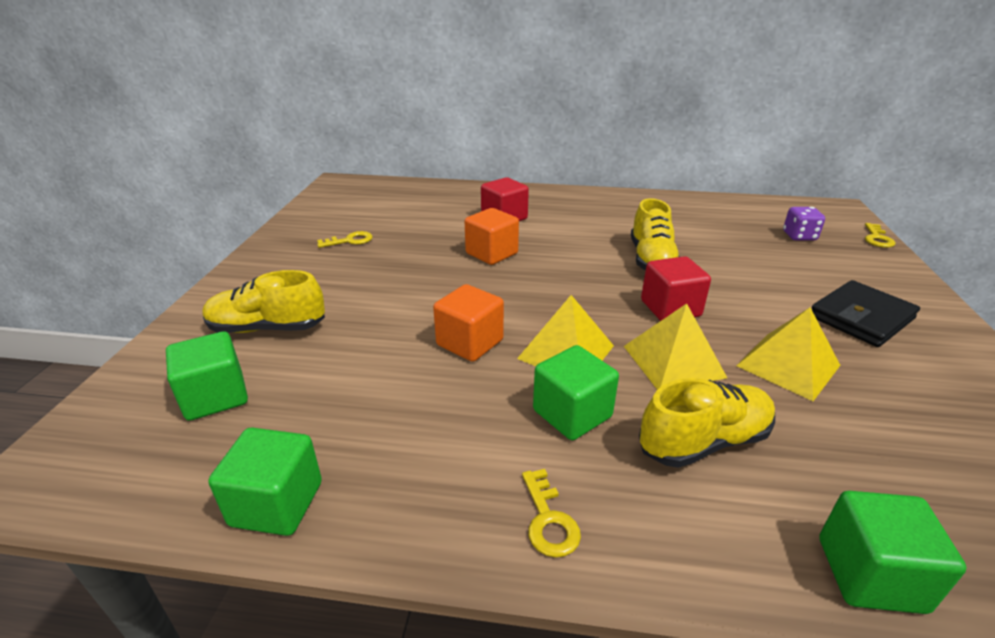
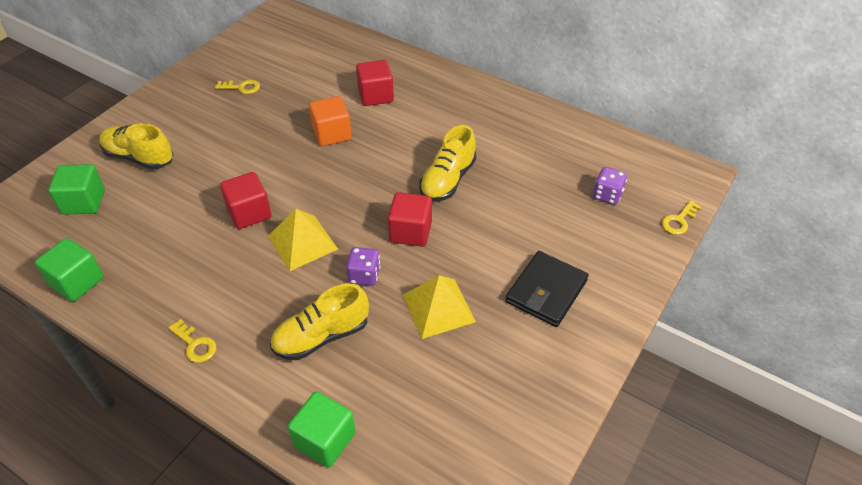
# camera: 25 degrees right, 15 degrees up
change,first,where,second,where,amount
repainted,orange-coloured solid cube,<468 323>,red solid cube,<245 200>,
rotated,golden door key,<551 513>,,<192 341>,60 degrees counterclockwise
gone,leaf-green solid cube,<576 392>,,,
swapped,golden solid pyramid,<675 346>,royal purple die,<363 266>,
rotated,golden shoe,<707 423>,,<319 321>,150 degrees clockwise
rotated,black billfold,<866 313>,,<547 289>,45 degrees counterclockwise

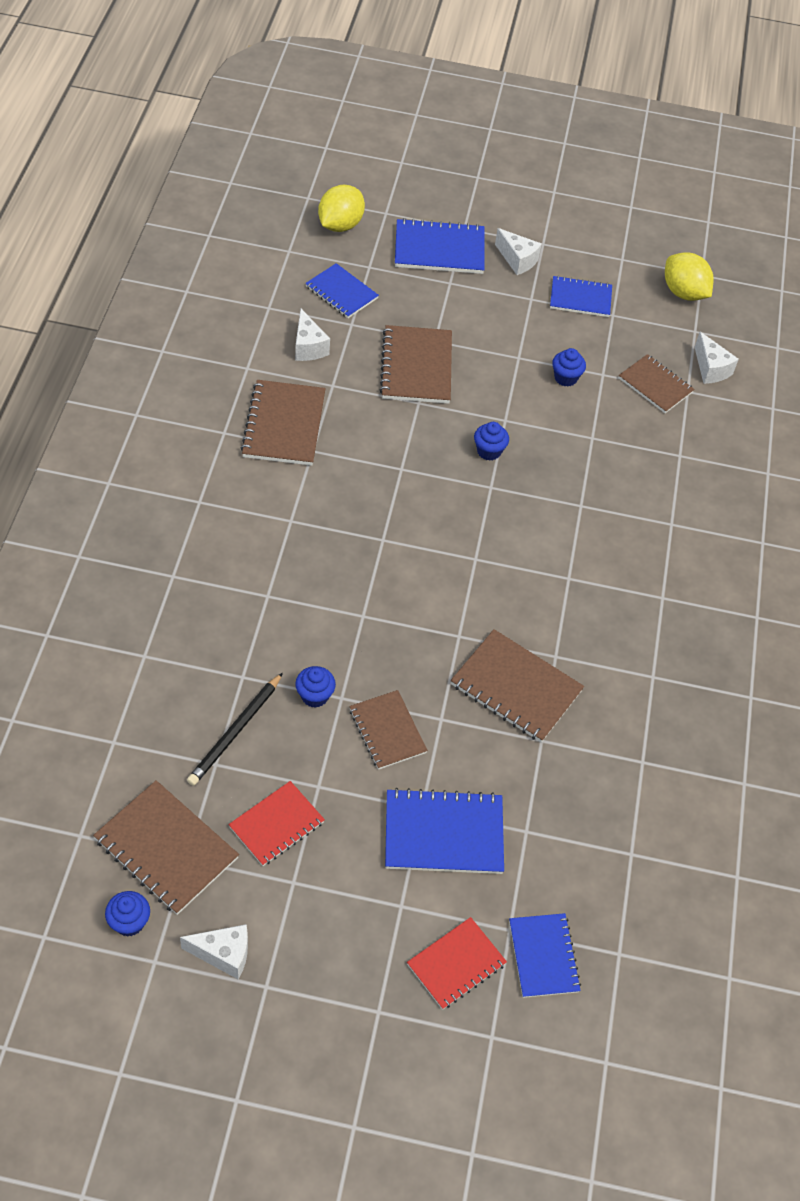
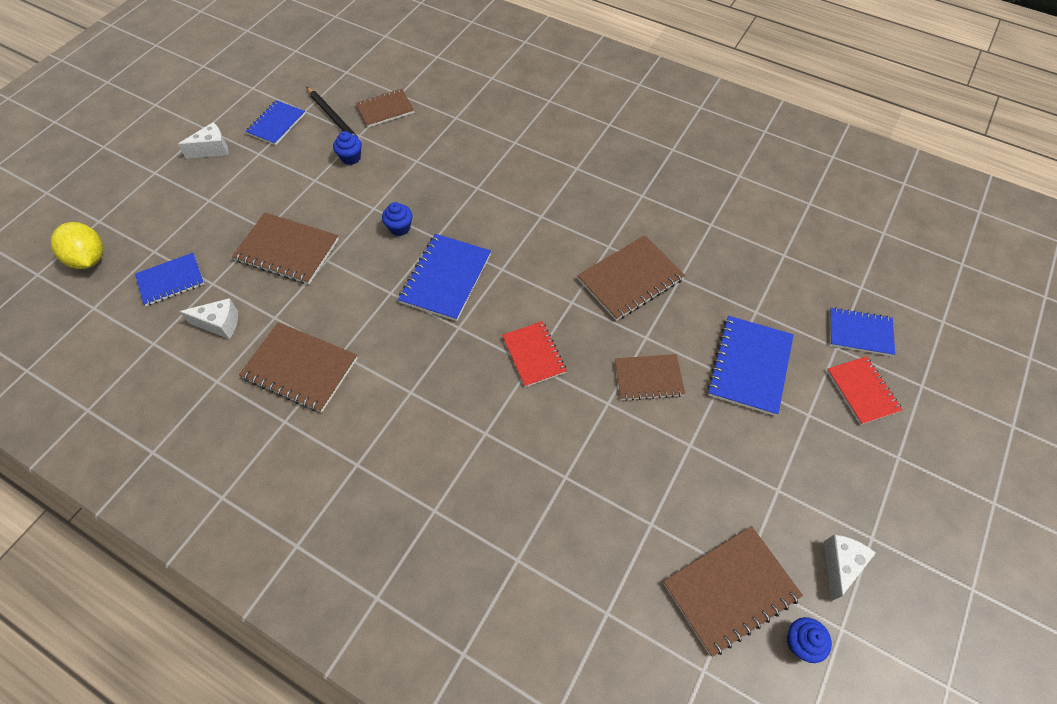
# camera: 65 degrees left, 5 degrees up
change,first,where,second,where,amount
shifted,black wooden pencil,<235 729>,,<334 114>,
shifted,red notepad,<276 823>,,<534 354>,
gone,royal blue muffin,<315 687>,,,
shifted,royal blue notepad,<440 246>,,<444 277>,
gone,golden toy lemon,<689 276>,,,
gone,pure white piece of cheese,<716 358>,,,

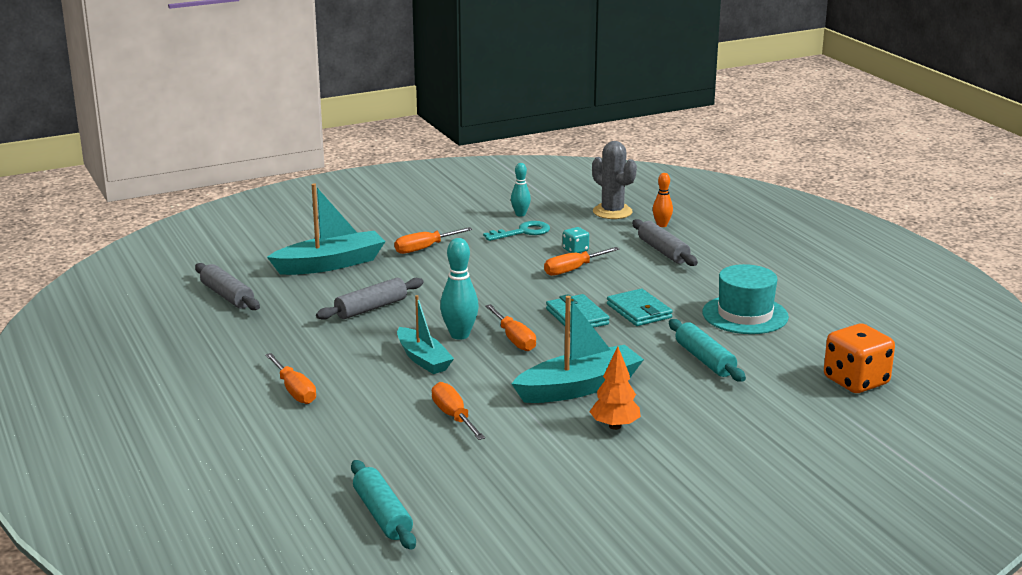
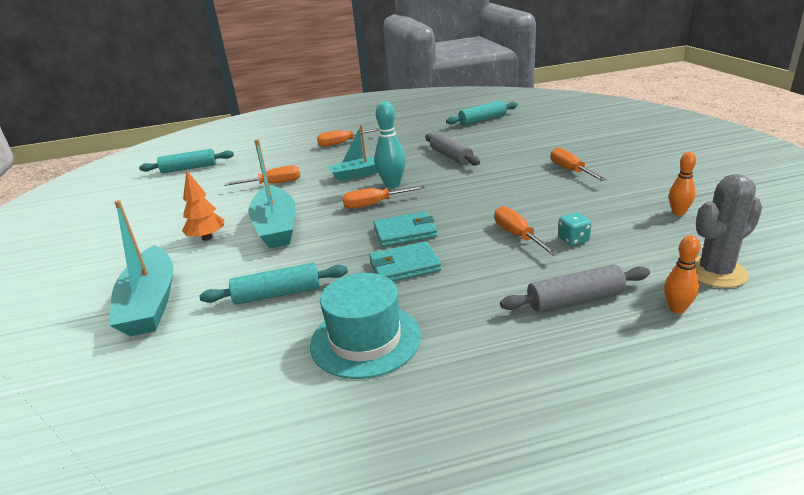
# camera: 105 degrees right, 5 degrees up
change,first,where,second,where,amount
repainted,gray pastry roller,<227 286>,teal pastry roller,<482 113>,
shifted,teal boat,<326 229>,,<141 268>,
gone,teal door key,<516 231>,,,
repainted,teal skittle,<521 190>,orange-coloured skittle,<682 184>,
gone,orange-coloured die,<859 358>,,,

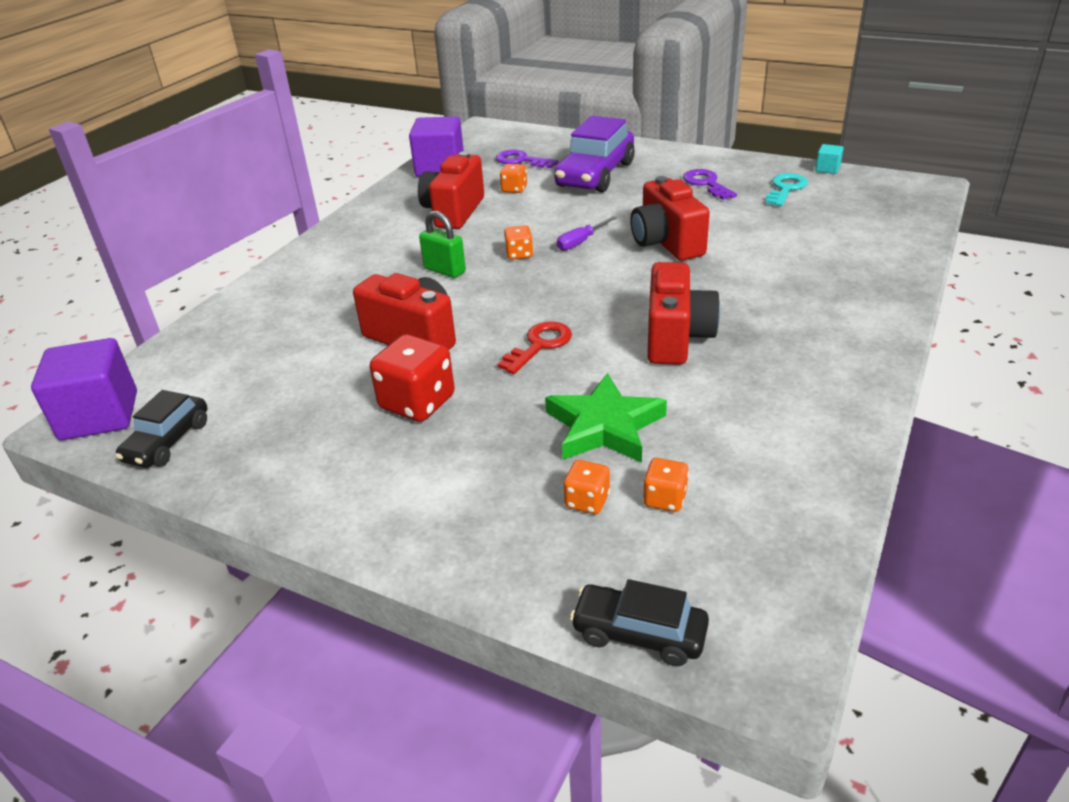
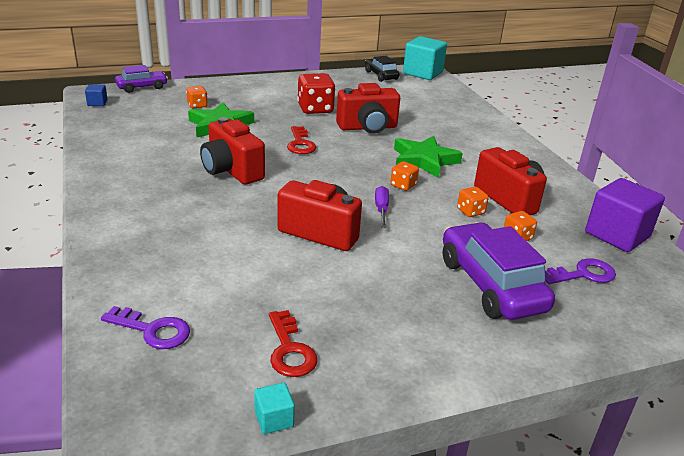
# camera: 130 degrees right, 5 degrees down
change,first,where,second,where,amount
repainted,royal purple solid cube,<84 389>,teal solid cube,<425 58>,
swapped,leaf-green lock,<442 244>,leaf-green star,<428 157>,
repainted,black car,<639 622>,royal purple car,<141 79>,
shifted,orange-coloured die,<666 485>,,<473 202>,
shifted,royal purple door key,<710 184>,,<145 327>,
repainted,teal door key,<787 189>,red door key,<293 343>,
new,,,royal blue solid cube,<96 95>,

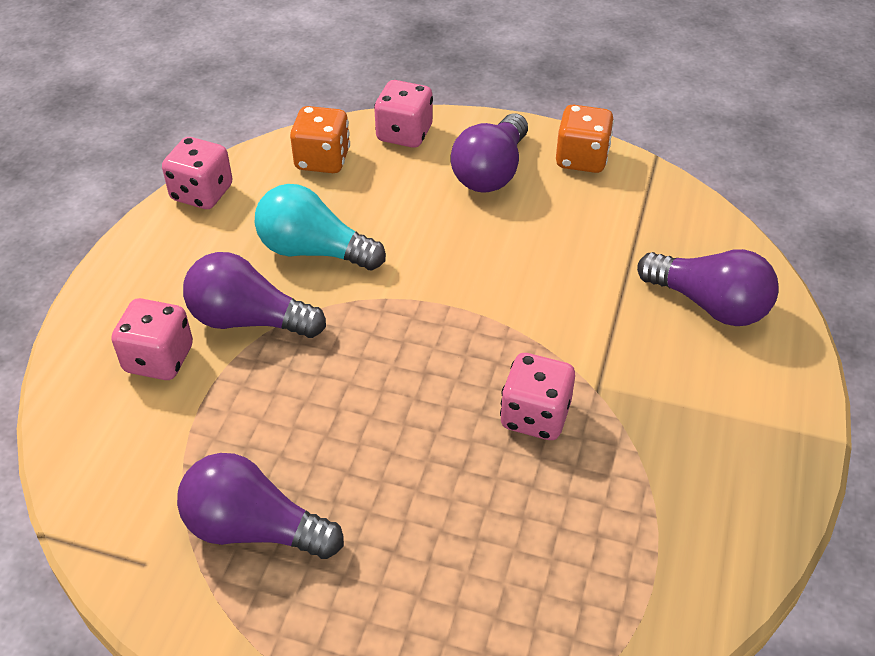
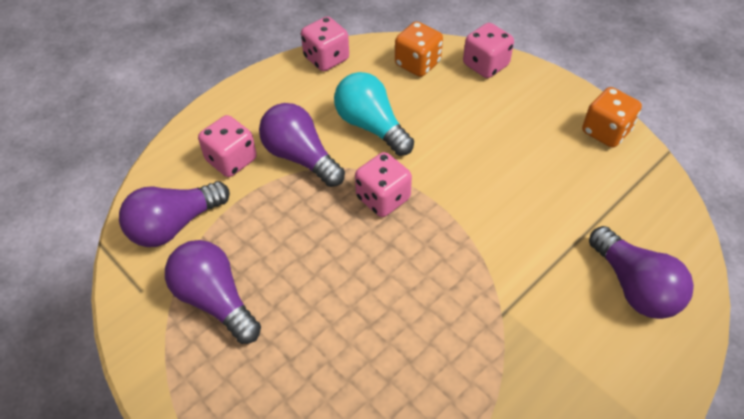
# camera: 30 degrees right, 5 degrees up
change,first,where,second,where,amount
shifted,royal purple bulb,<489 152>,,<174 214>,
shifted,rose-pink die,<537 396>,,<383 184>,

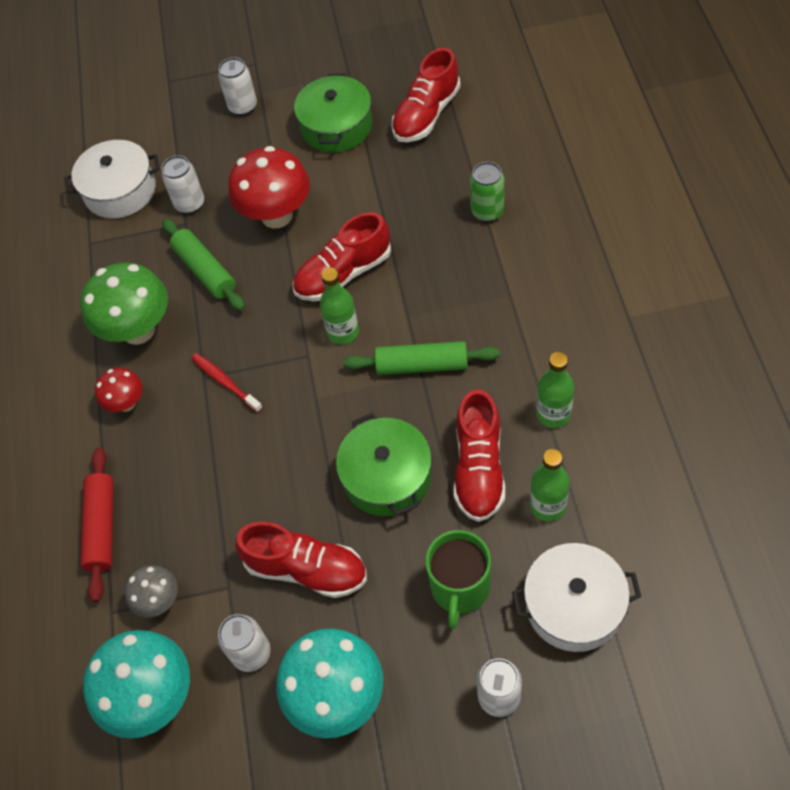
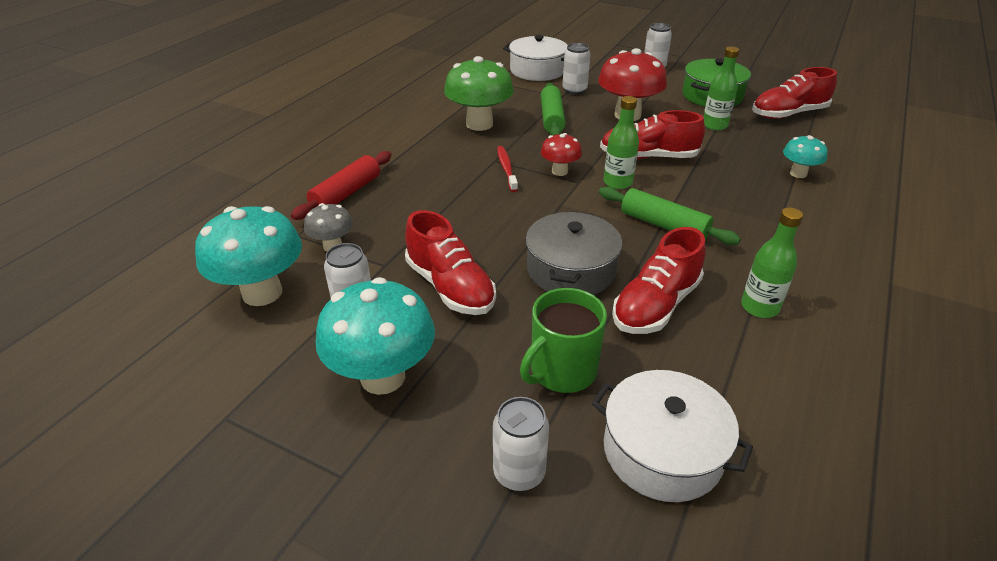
# camera: 30 degrees right, 20 degrees down
change,first,where,second,where,amount
shifted,red toadstool,<119 390>,,<561 154>,
repainted,leaf-green stockpot,<384 464>,gray stockpot,<574 253>,
swapped,leaf-green soda can,<487 192>,teal toadstool,<805 156>,
shifted,leaf-green bottle,<550 485>,,<721 88>,

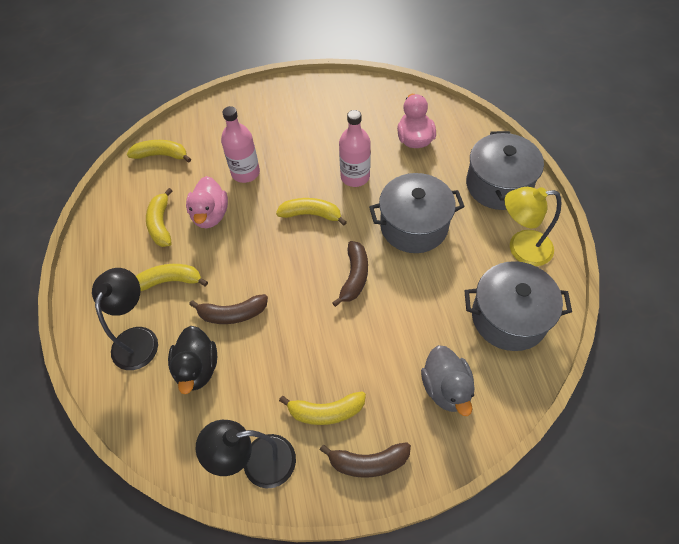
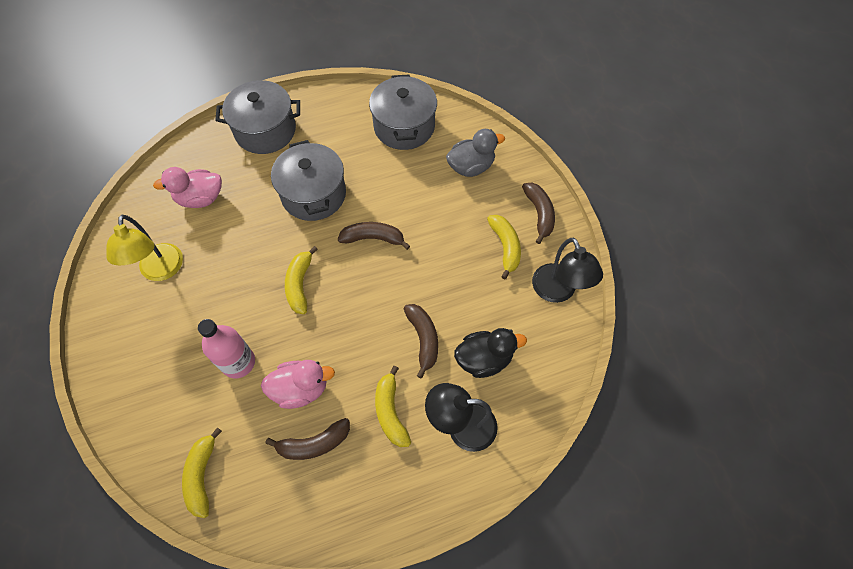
# camera: 100 degrees left, 5 degrees up
change,first,where,second,where,amount
repainted,golden banana,<159 217>,russet banana,<308 439>,
gone,rose-pink bottle,<355 148>,,,
shifted,golden lamp,<533 226>,,<144 248>,

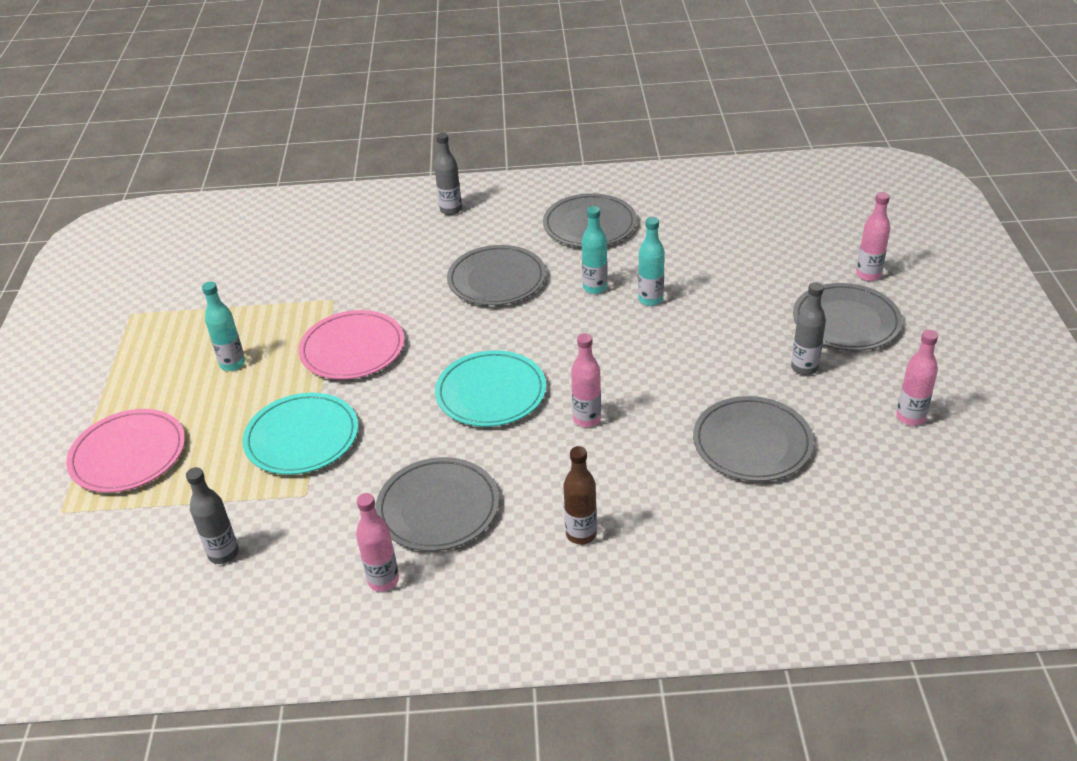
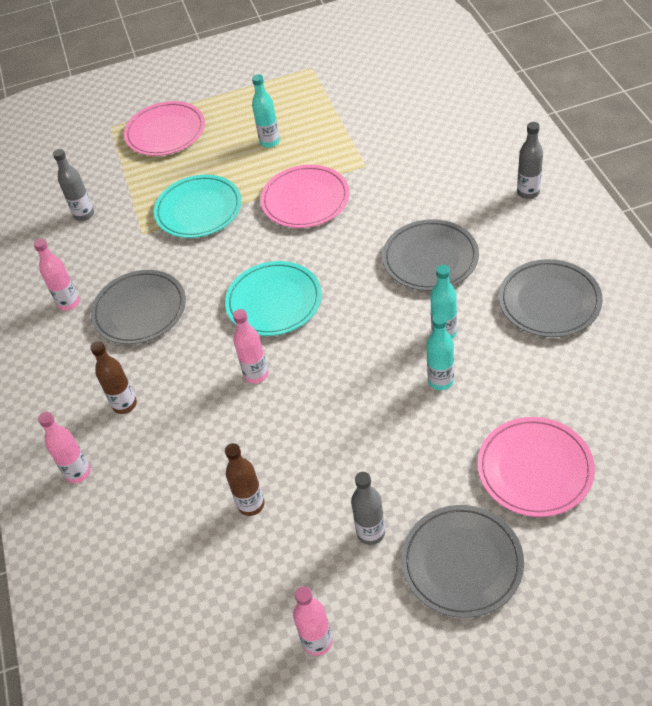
# camera: 80 degrees right, 10 degrees up
change,first,where,second,where,amount
swapped,gray dinner plate,<753 438>,russet bottle,<244 479>,
shifted,rose-pink bottle,<873 236>,,<64 447>,
new,,,rose-pink dinner plate,<536 467>,

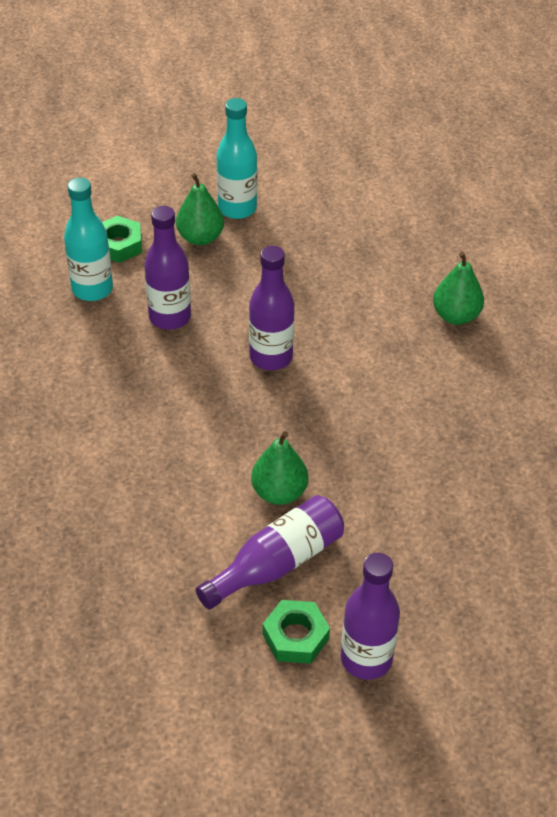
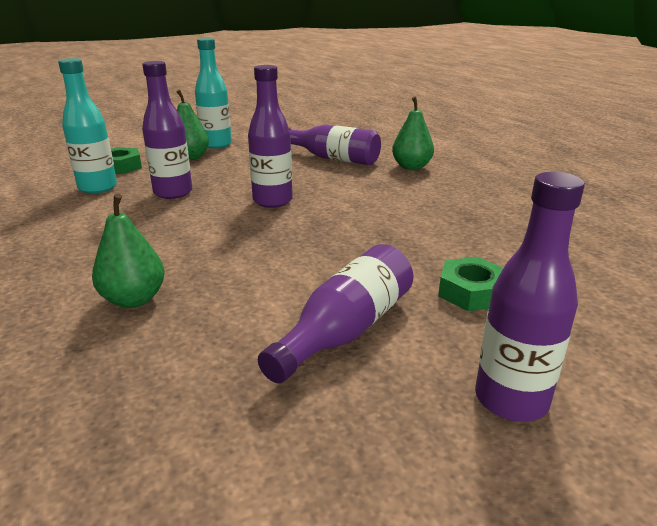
# camera: 15 degrees left, 20 degrees down
change,first,where,second,where,amount
shifted,leaf-green pear,<279 468>,,<128 250>,
shifted,leaf-green nut,<296 632>,,<470 284>,
new,,,royal purple bottle,<335 145>,

